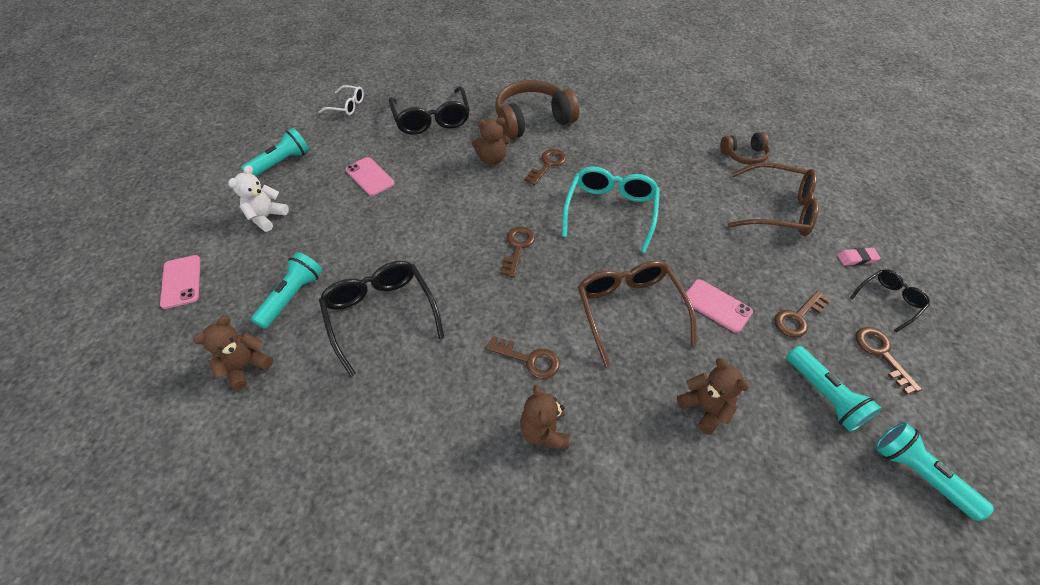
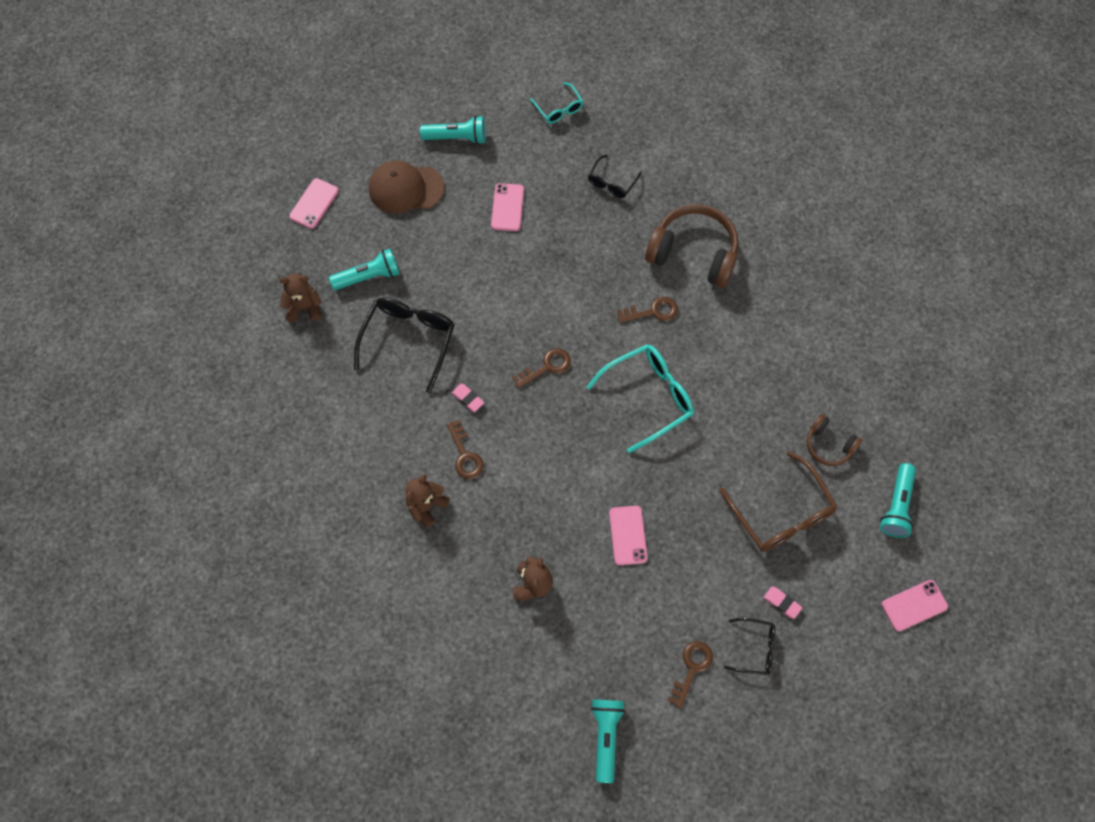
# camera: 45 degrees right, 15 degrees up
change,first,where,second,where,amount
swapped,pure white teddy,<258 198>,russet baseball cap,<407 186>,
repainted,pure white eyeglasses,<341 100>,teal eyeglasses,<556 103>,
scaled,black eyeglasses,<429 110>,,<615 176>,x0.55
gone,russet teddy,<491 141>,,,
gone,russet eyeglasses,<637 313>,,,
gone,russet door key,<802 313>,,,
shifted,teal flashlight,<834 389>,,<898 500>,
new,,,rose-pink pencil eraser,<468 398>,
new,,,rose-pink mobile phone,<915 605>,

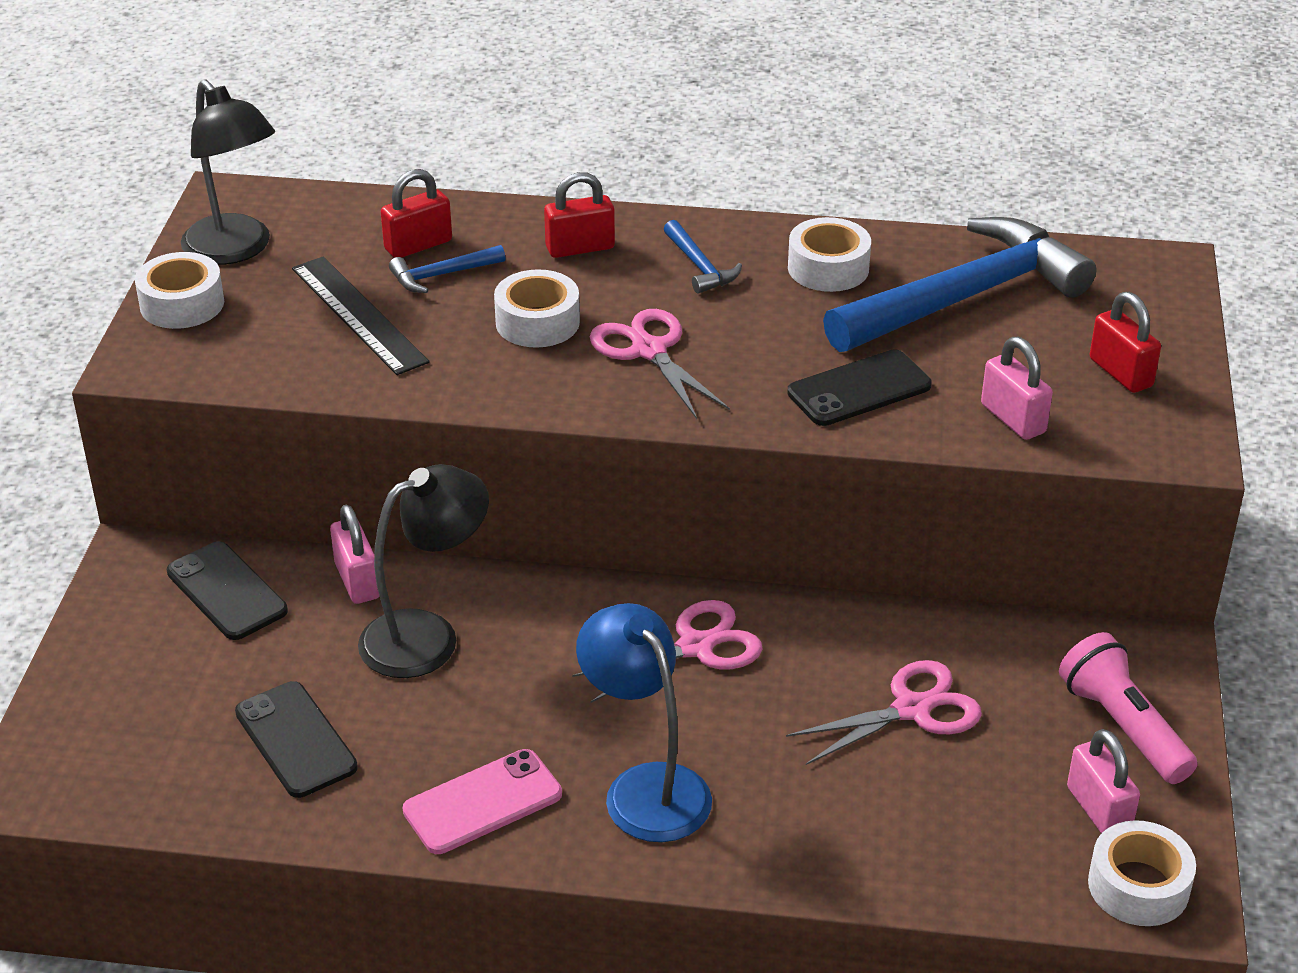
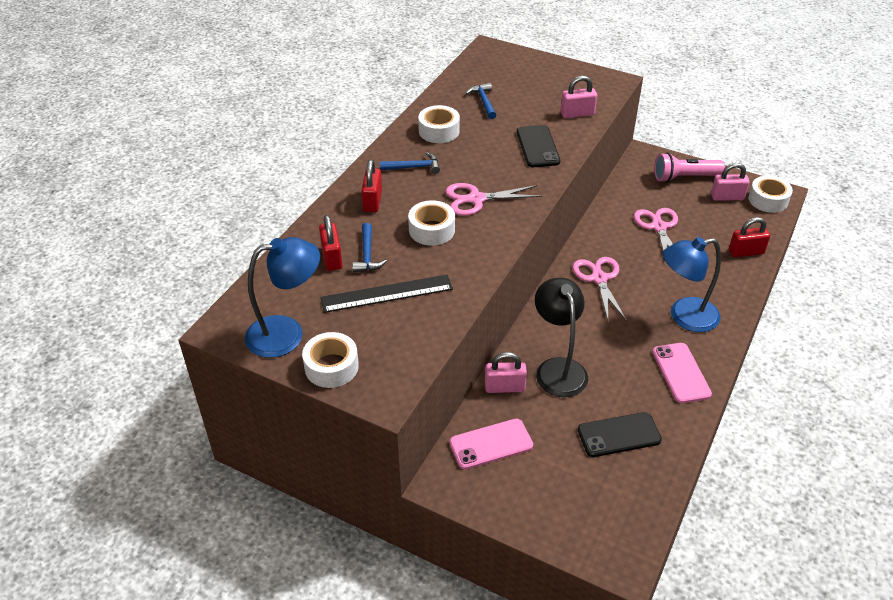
# camera: 70 degrees left, 5 degrees up
change,first,where,second,where,amount
repainted,black mobile phone,<227 590>,rose-pink mobile phone,<491 444>,
repainted,black lamp,<228 172>,royal blue lamp,<282 297>,
scaled,royal blue claw hammer,<959 284>,,<481 101>,x0.41
shifted,red lock,<1125 342>,,<749 237>,

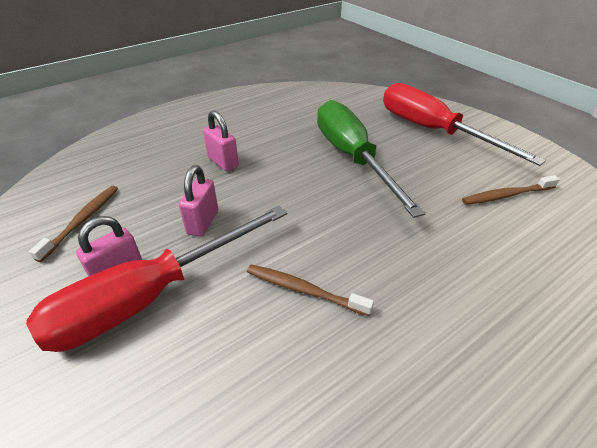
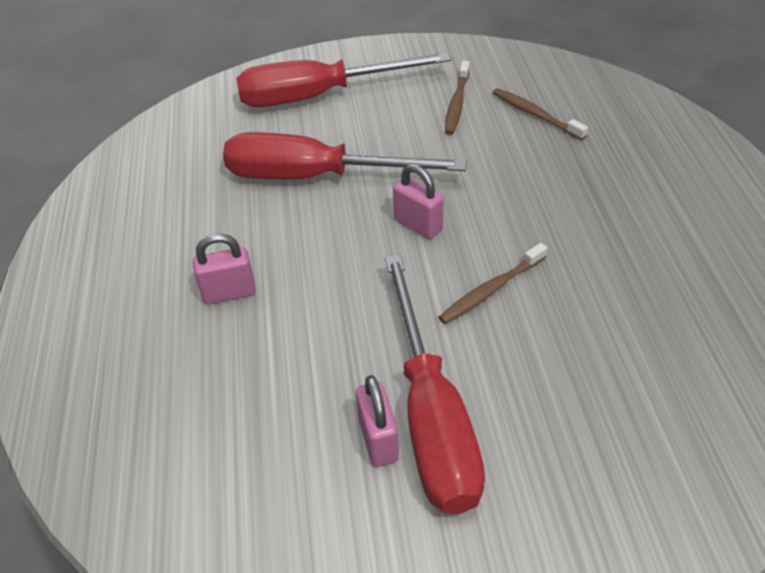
# camera: 60 degrees left, 5 degrees up
change,first,where,second,where,amount
shifted,russet tooth brush,<73 224>,,<540 114>,
shifted,rose-pink lock,<198 201>,,<418 201>,
repainted,leaf-green flat screwdriver,<371 159>,red flat screwdriver,<345 155>,

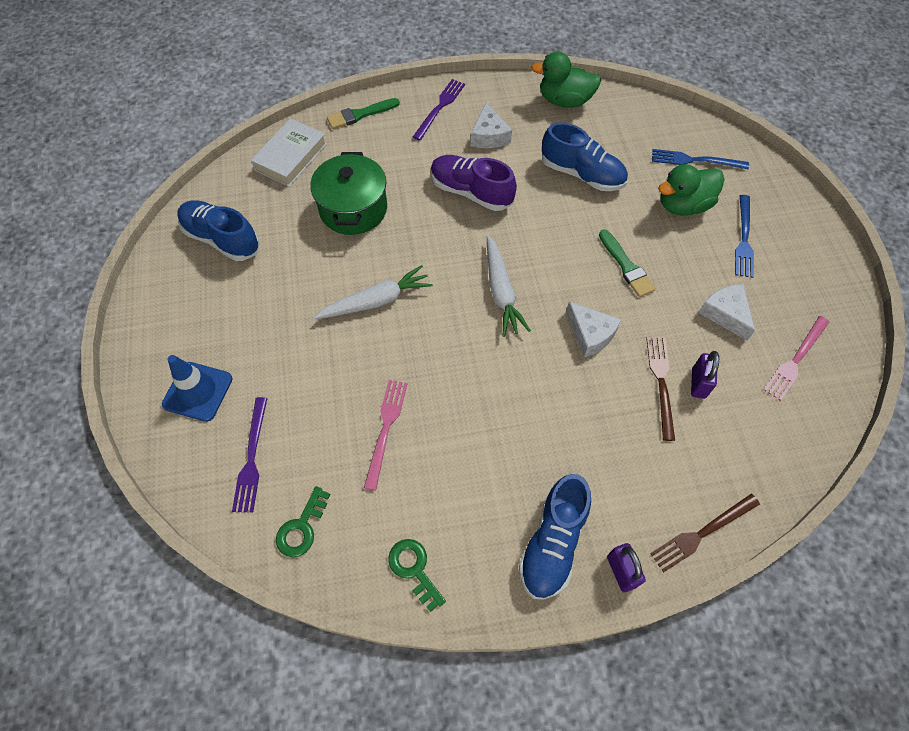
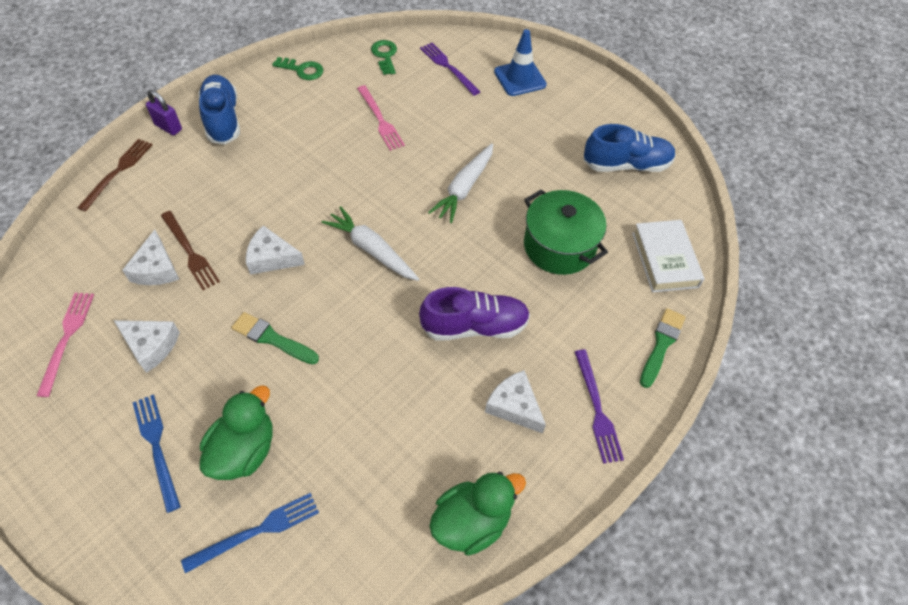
# camera: 140 degrees right, 5 degrees down
change,first,where,second,where,amount
gone,royal blue shoe,<585 156>,,,
swapped,royal purple lock,<705 375>,pure white piece of cheese,<150 257>,

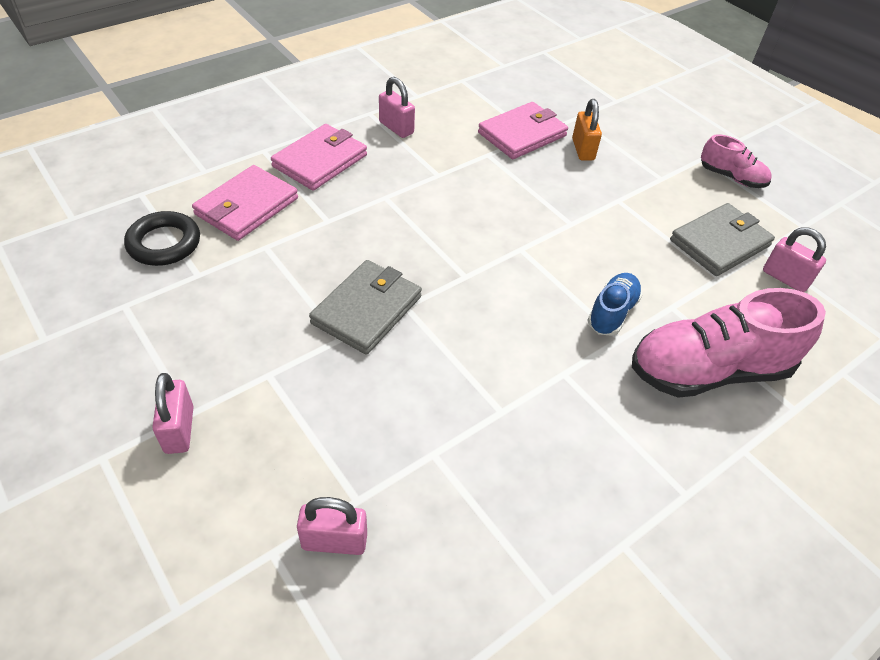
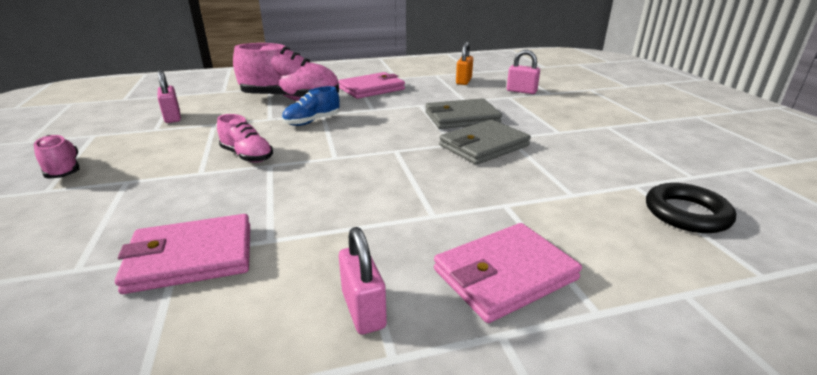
# camera: 155 degrees left, 20 degrees down
change,first,where,second,where,amount
gone,rose-pink lock,<173 413>,,,
shifted,rose-pink billfold,<245 203>,,<371 85>,
shifted,orange-coloured lock,<587 129>,,<464 63>,
shifted,gray billfold,<722 239>,,<463 113>,
new,,,rose-pink shoe,<245 138>,

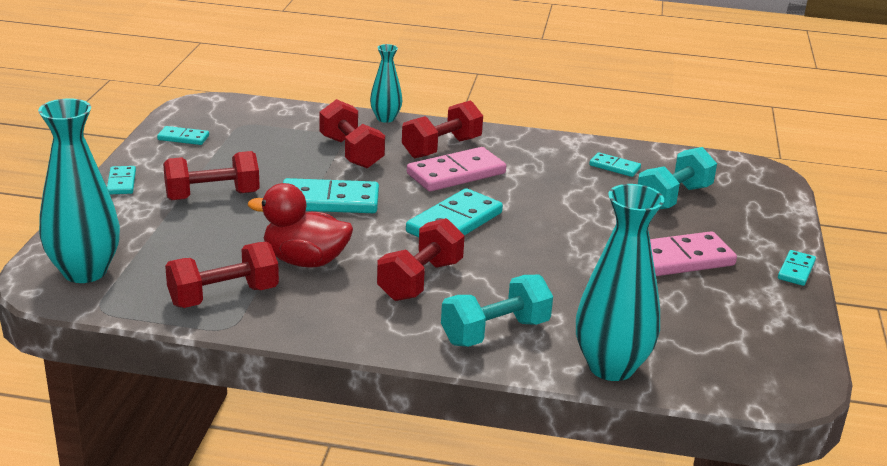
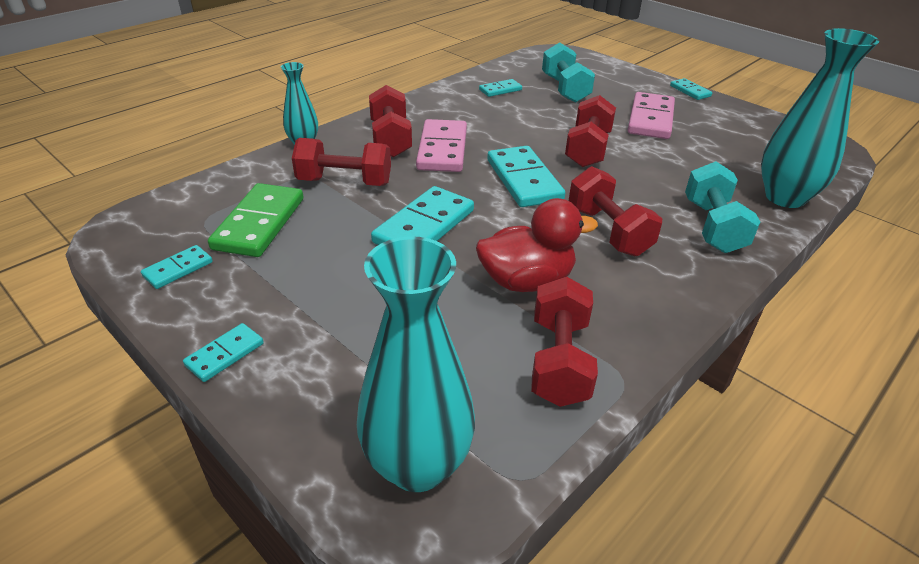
# camera: 55 degrees left, 10 degrees up
change,first,where,second,where,amount
rotated,teal domino,<121 180>,,<223 352>,75 degrees counterclockwise
shifted,red dumbbell,<211 175>,,<590 131>,
rotated,red duck,<300 225>,,<537 245>,150 degrees counterclockwise
new,,,leaf-green domino,<255 220>,

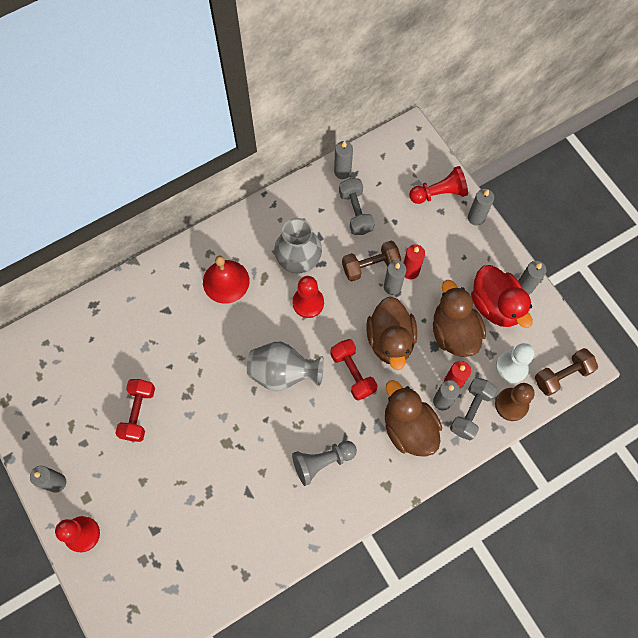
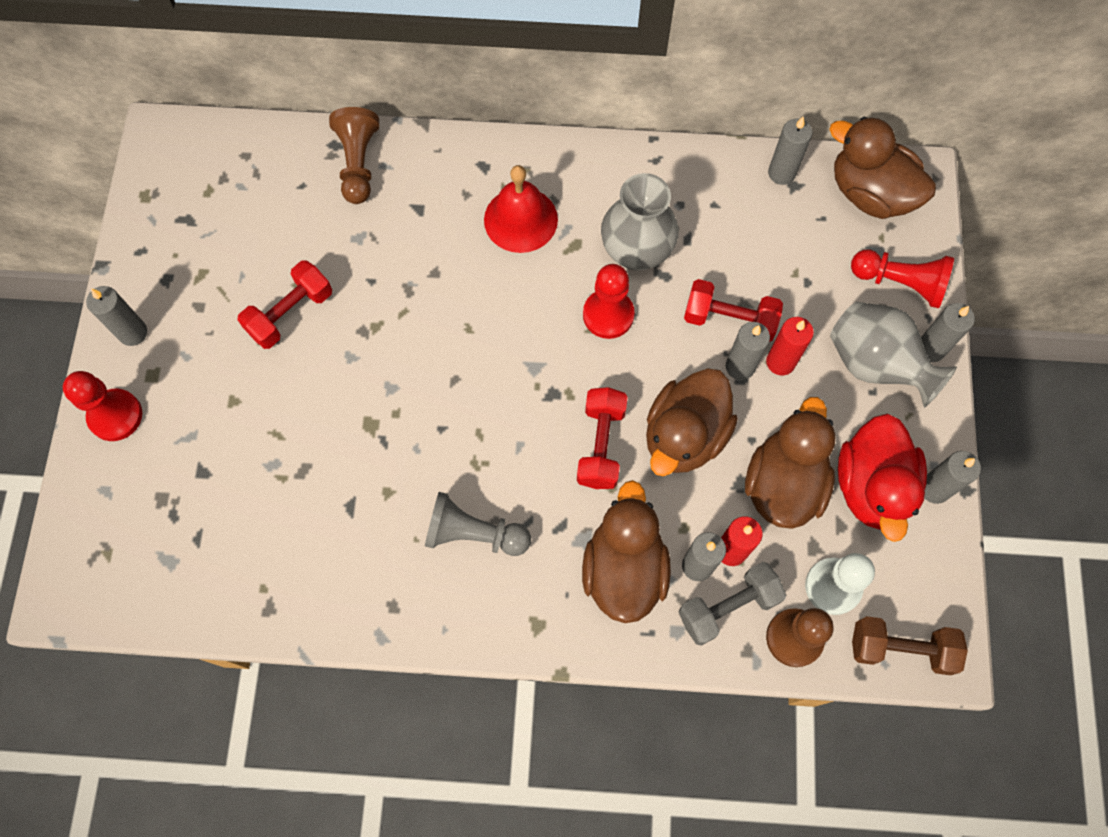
# camera: 35 degrees right, 0 degrees up
change,first,where,second,where,amount
shifted,gray flower vase,<285 366>,,<893 355>,
gone,gray dumbbell,<357 206>,,,
repainted,russet dumbbell,<371 261>,red dumbbell,<733 310>,
new,,,russet game pawn,<354 155>,
new,,,russet duck,<882 168>,

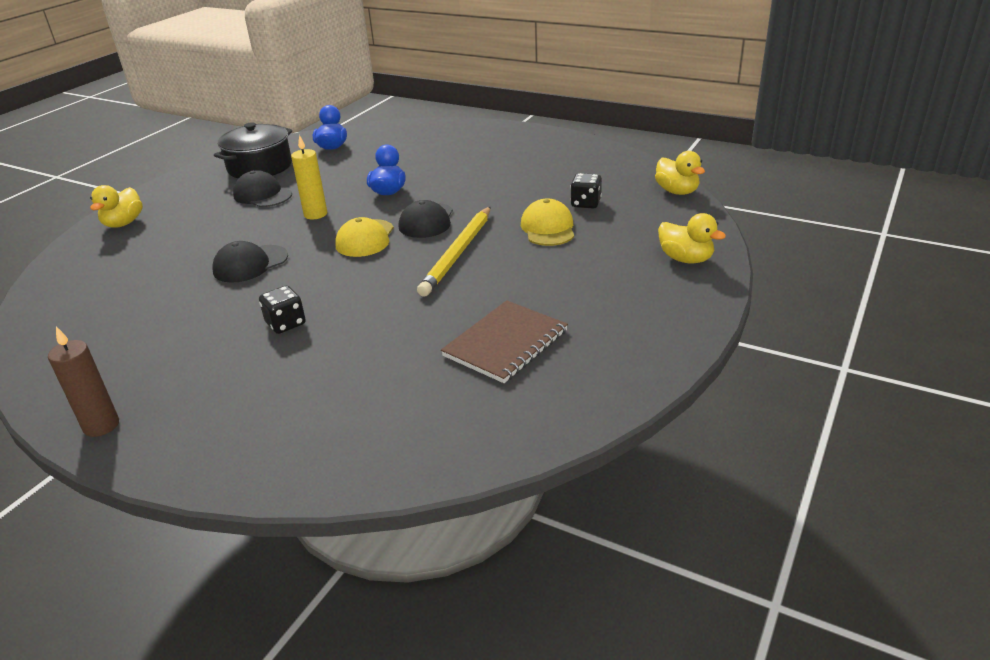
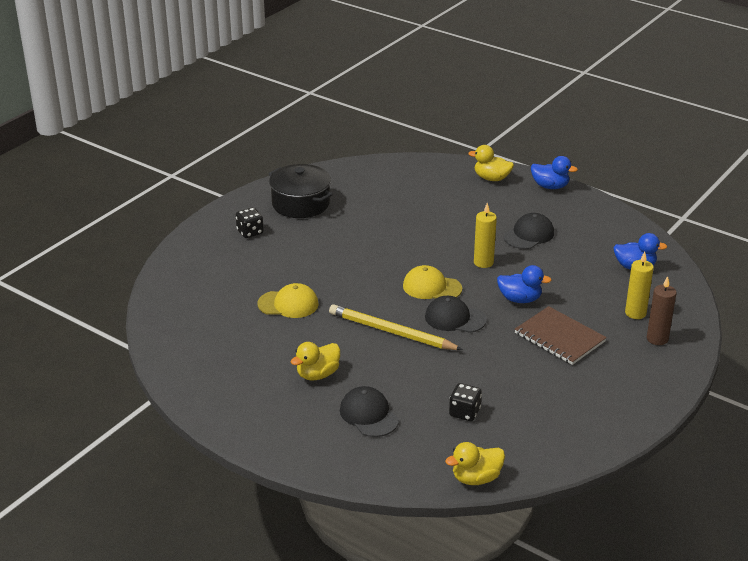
# camera: 95 degrees right, 0 degrees up
change,first,where,second,where,amount
shifted,russet wax candle,<83 381>,,<662 310>,
shifted,black baseball cap,<250 262>,,<369 411>,
shifted,black stockpot,<253 150>,,<301 191>,
shifted,black die,<282 310>,,<250 222>,
shifted,russet notepad,<504 341>,,<561 335>,
shifted,golden baseball cap,<547 222>,,<288 300>,
shifted,golden duck,<692 238>,,<315 361>,
new,,,royal blue duck,<554 172>,
new,,,golden wax candle,<639 285>,

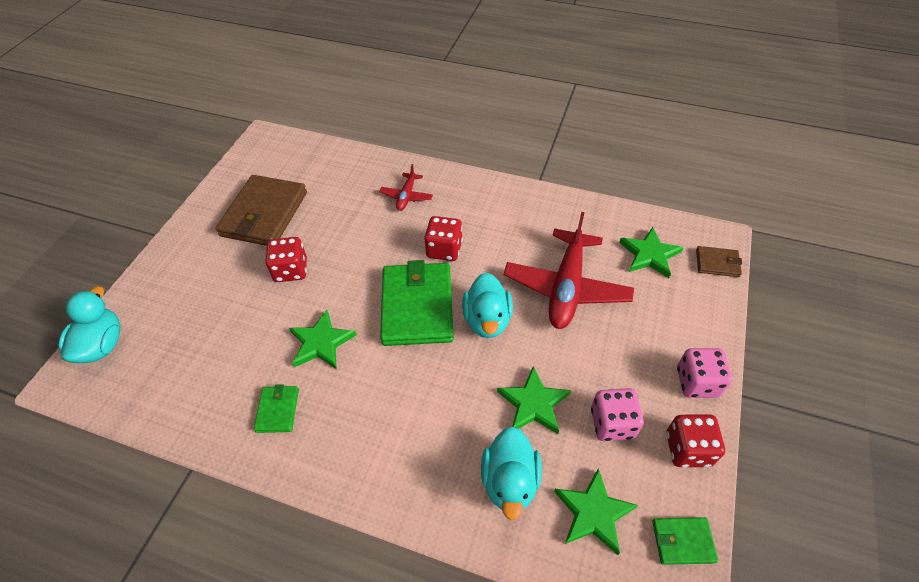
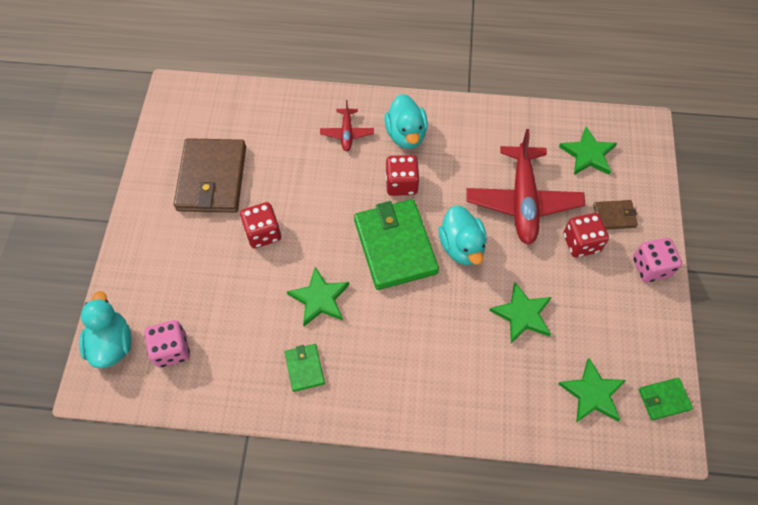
# camera: 15 degrees left, 10 degrees up
change,first,where,second,where,amount
shifted,teal duck,<511 473>,,<406 121>,
shifted,rose-pink die,<617 414>,,<167 344>,
shifted,red die,<695 440>,,<586 235>,
shifted,russet billfold,<719 261>,,<615 215>,

